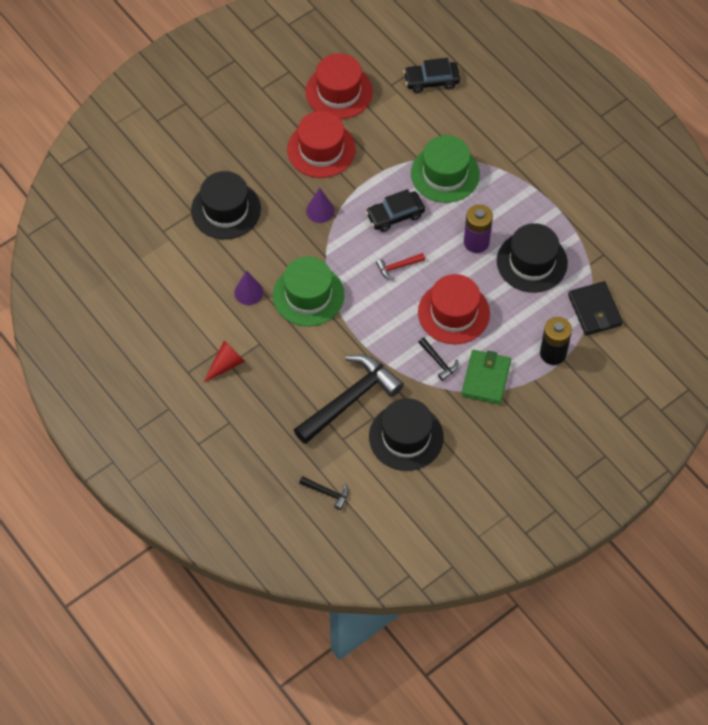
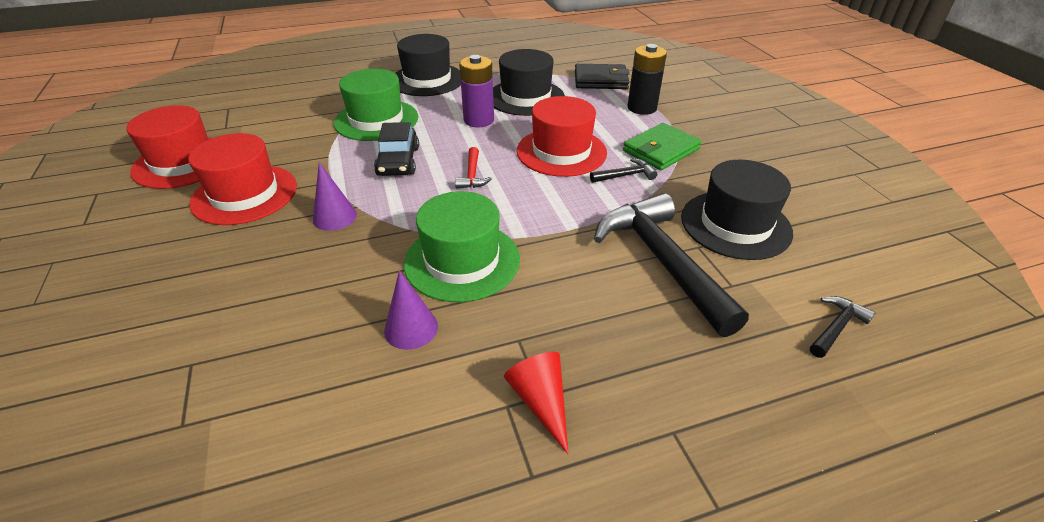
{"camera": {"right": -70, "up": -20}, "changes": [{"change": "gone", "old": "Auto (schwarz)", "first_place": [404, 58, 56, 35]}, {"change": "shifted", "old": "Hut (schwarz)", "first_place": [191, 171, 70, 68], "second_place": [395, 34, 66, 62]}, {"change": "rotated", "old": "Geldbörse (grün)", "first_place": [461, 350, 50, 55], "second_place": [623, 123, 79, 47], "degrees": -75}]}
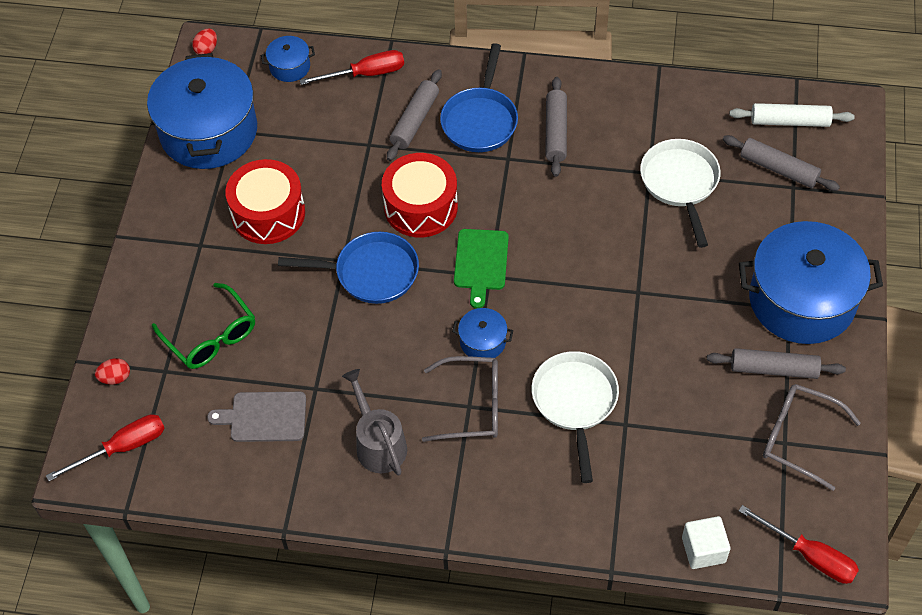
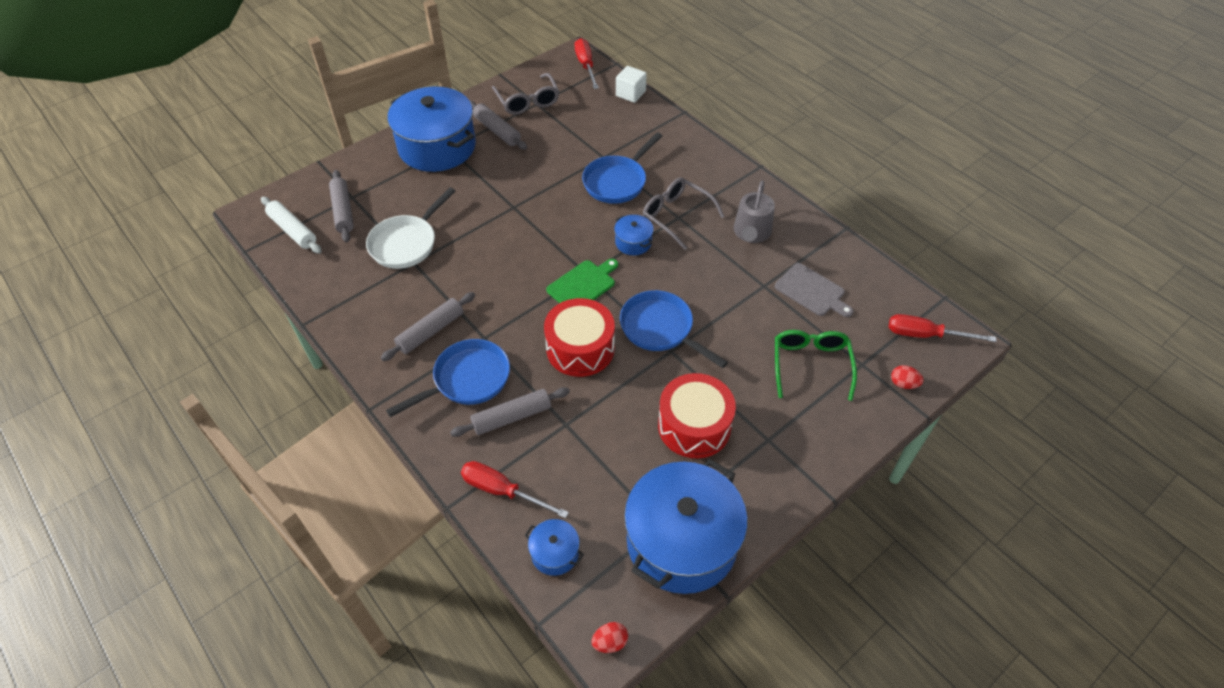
{"camera": {"right": -140, "up": -5}, "changes": [{"change": "repainted", "old": "Pfanne (weiß)", "new": "Pfanne (blau)", "first_place": [532, 351, 87, 132], "second_place": [582, 133, 80, 71]}]}
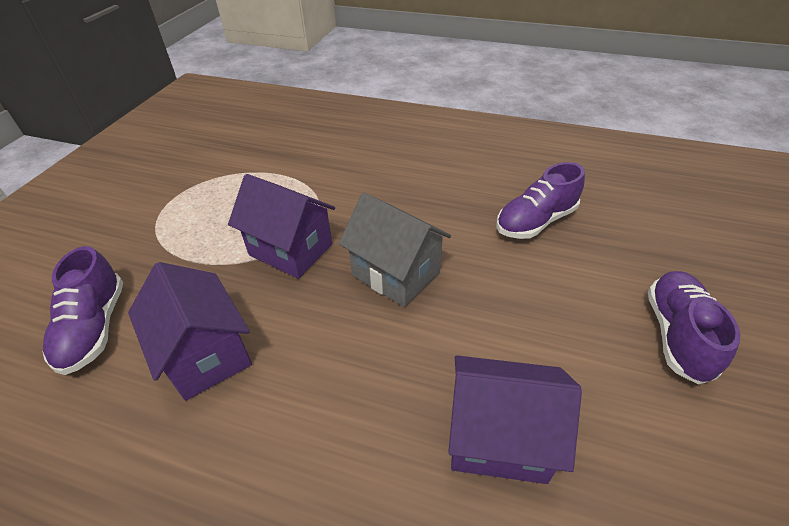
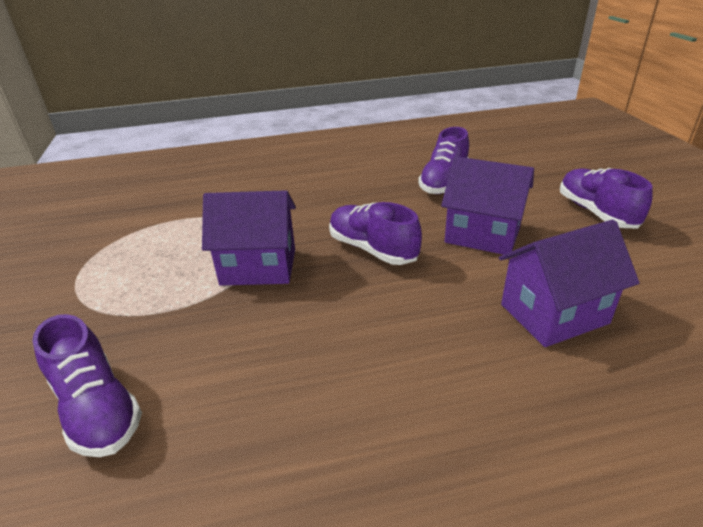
{"camera": {"right": -30, "up": -10}, "changes": [{"change": "shifted", "old": "Haus (lila)", "first_place": [128, 262, 124, 139], "second_place": [441, 156, 93, 99]}, {"change": "swapped", "old": "Haus (grau)", "new": "Schuh (lila)", "first_place": [339, 193, 112, 114], "second_place": [329, 202, 93, 63]}]}
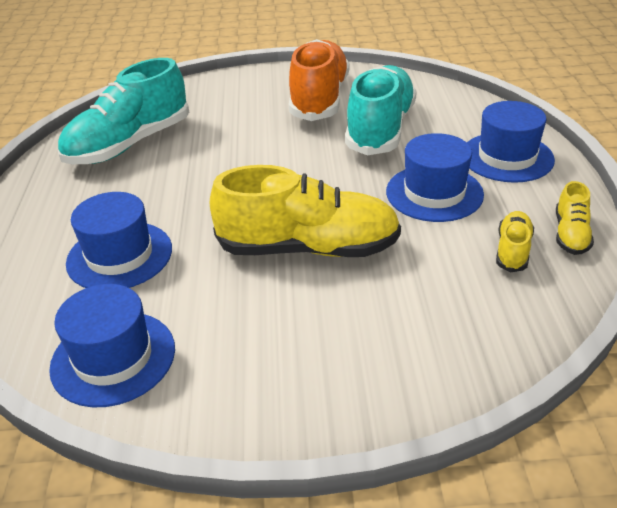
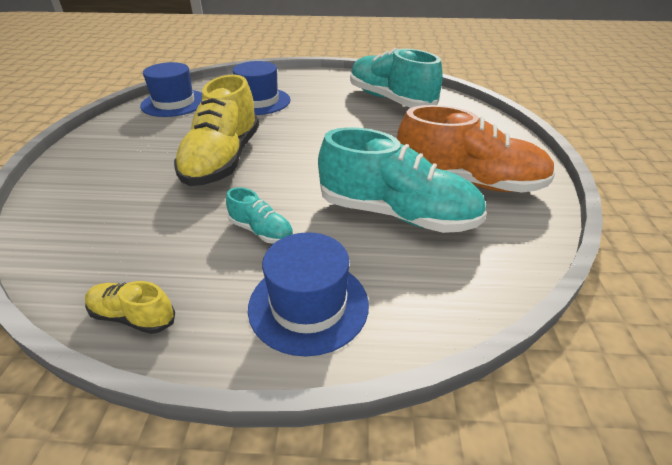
{"camera": {"right": 95, "up": 0}, "changes": [{"change": "gone", "old": "Schuh (gelb)", "first_place": [496, 211, 38, 61]}, {"change": "swapped", "old": "Hut (blau)", "new": "Schuh (türkis)", "first_place": [386, 133, 98, 89], "second_place": [226, 187, 67, 57]}]}
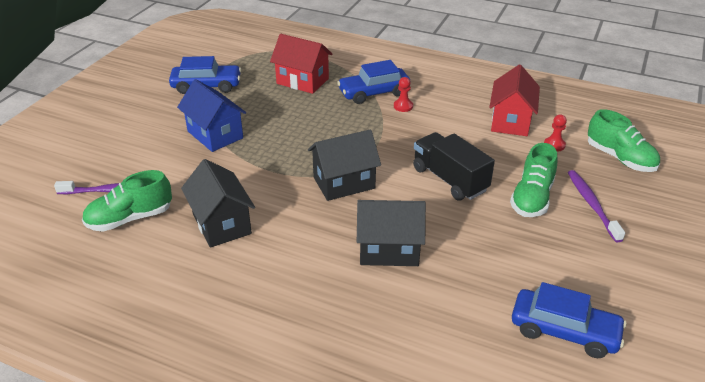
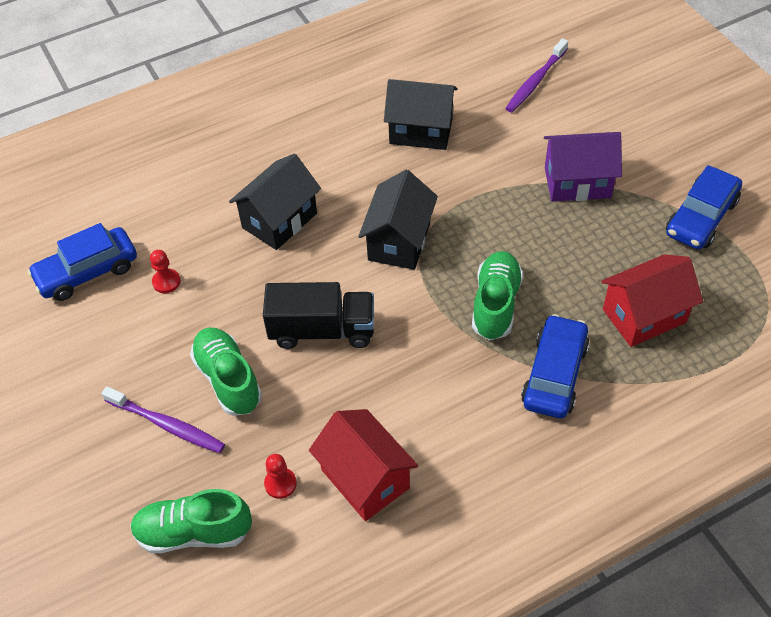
{"camera": {"right": 130, "up": 15}, "changes": [{"change": "shifted", "old": "Schuh (grün)", "first_place": [82, 170, 90, 62], "second_place": [472, 251, 51, 89]}, {"change": "shifted", "old": "Bauer (rot)", "first_place": [394, 77, 19, 35], "second_place": [150, 250, 31, 43]}, {"change": "repainted", "old": "Haus (blau)", "new": "Haus (lila)", "first_place": [177, 79, 69, 73], "second_place": [544, 132, 78, 70]}]}
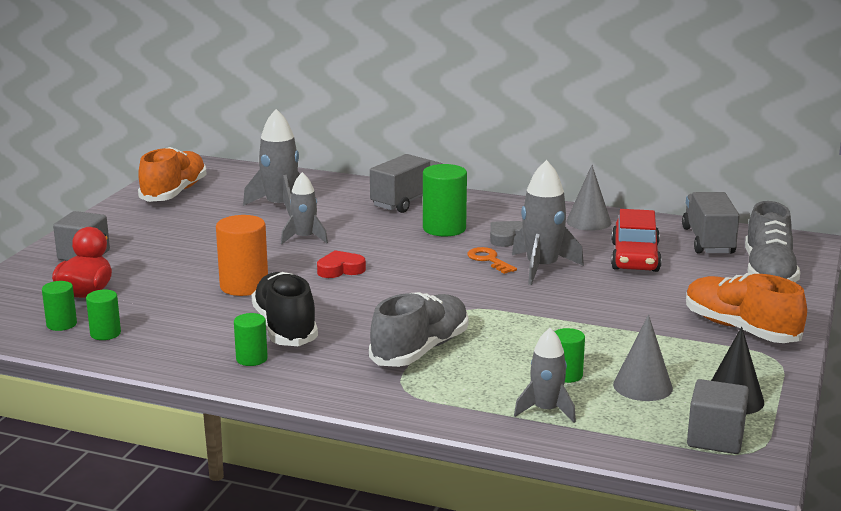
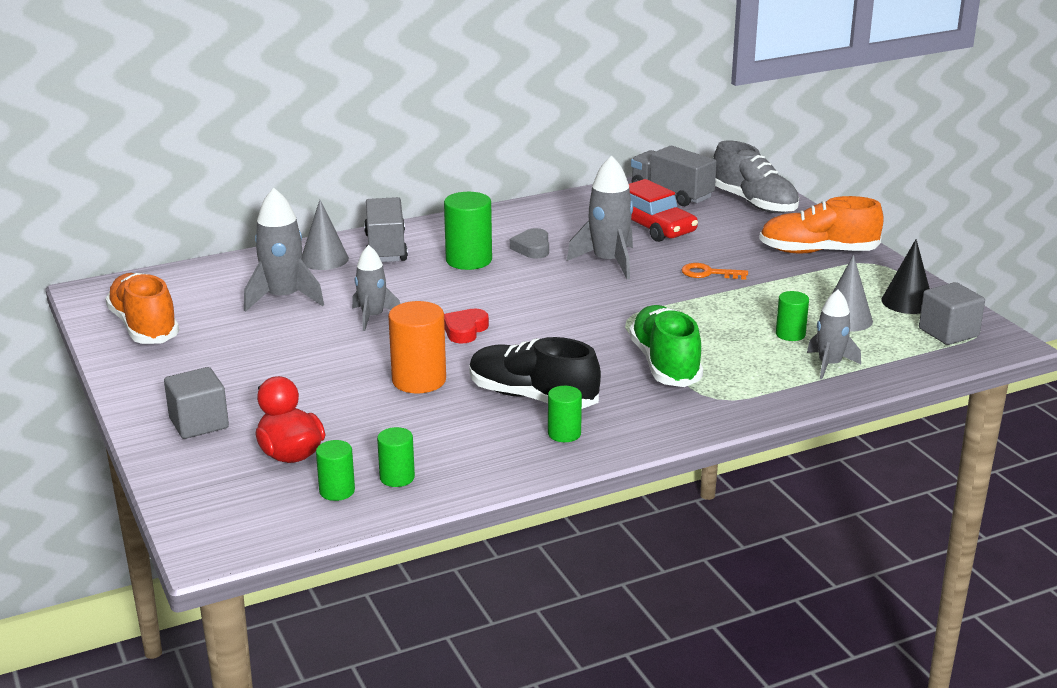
{"camera": {"right": -45, "up": 5}, "changes": [{"change": "shifted", "old": "Schlüssel (orange)", "first_place": [467, 247, 50, 27], "second_place": [681, 263, 67, 17]}, {"change": "shifted", "old": "Kegel (grau)", "first_place": [566, 165, 45, 66], "second_place": [302, 200, 47, 70]}, {"change": "repainted", "old": "Schuh (grau)", "new": "Schuh (grün)", "first_place": [369, 292, 100, 75], "second_place": [629, 305, 74, 82]}]}
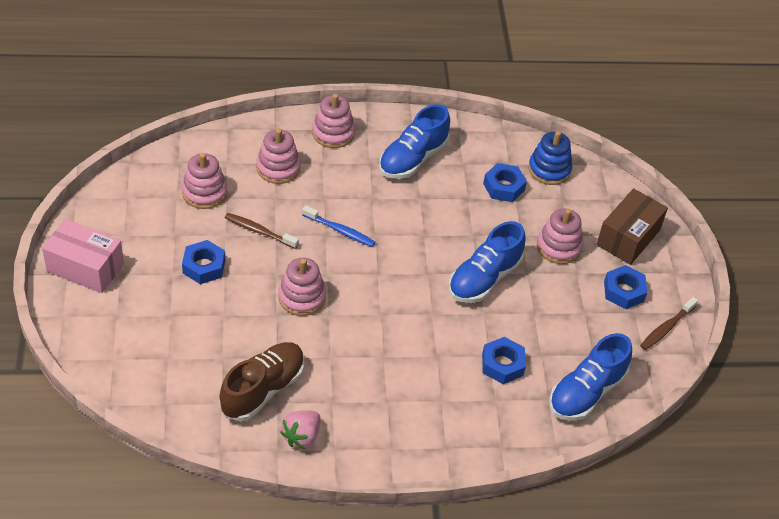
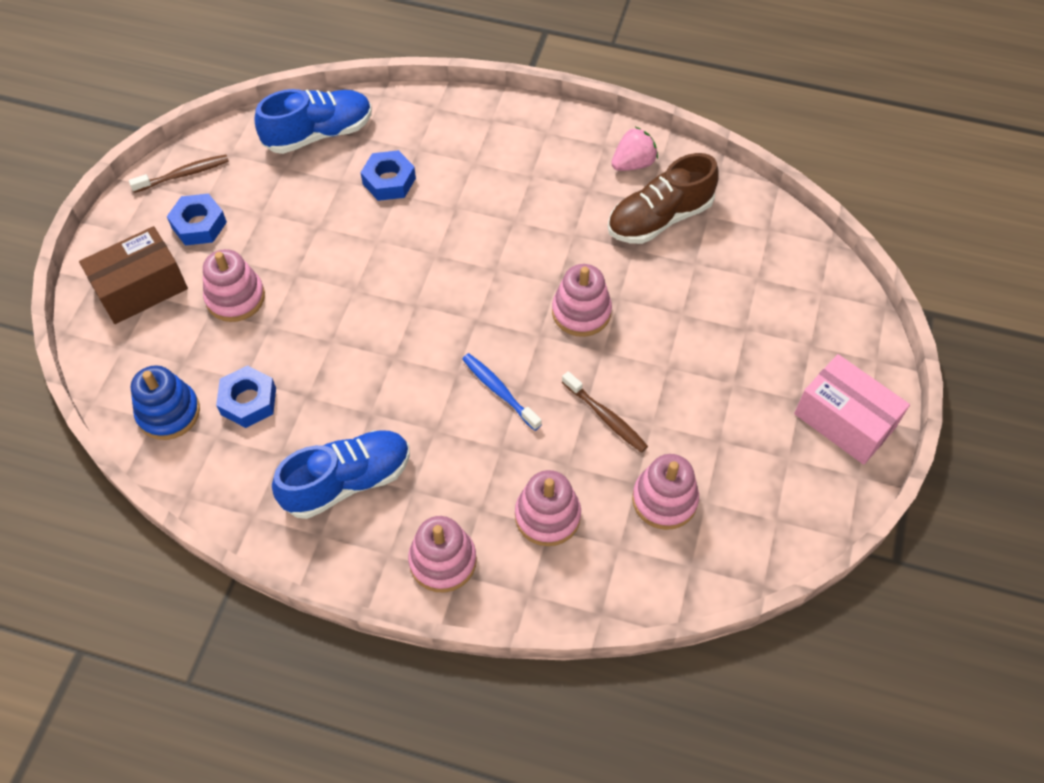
{"camera": {"right": -155, "up": 10}, "changes": [{"change": "gone", "old": "Sechskantmutter (blau)", "first_place": [182, 240, 43, 44]}, {"change": "gone", "old": "Schuh (blau)", "first_place": [449, 221, 77, 82]}]}
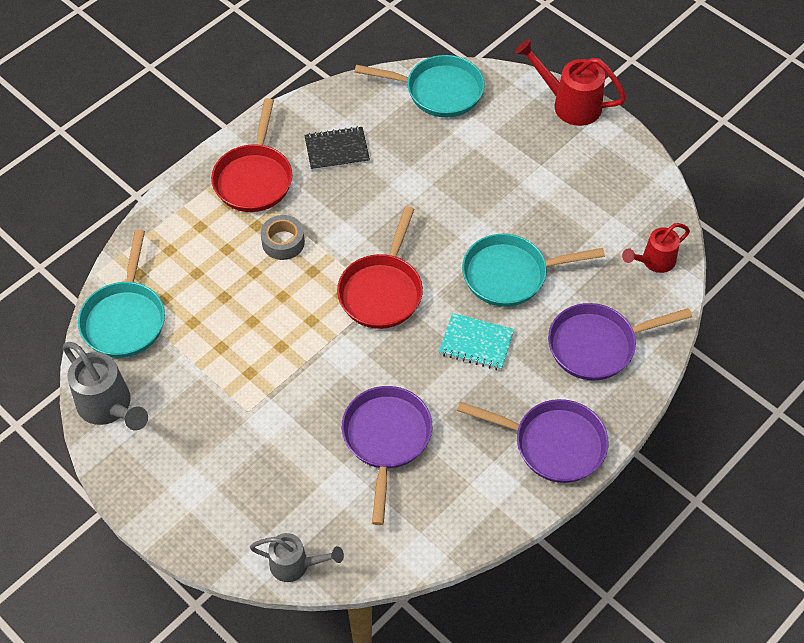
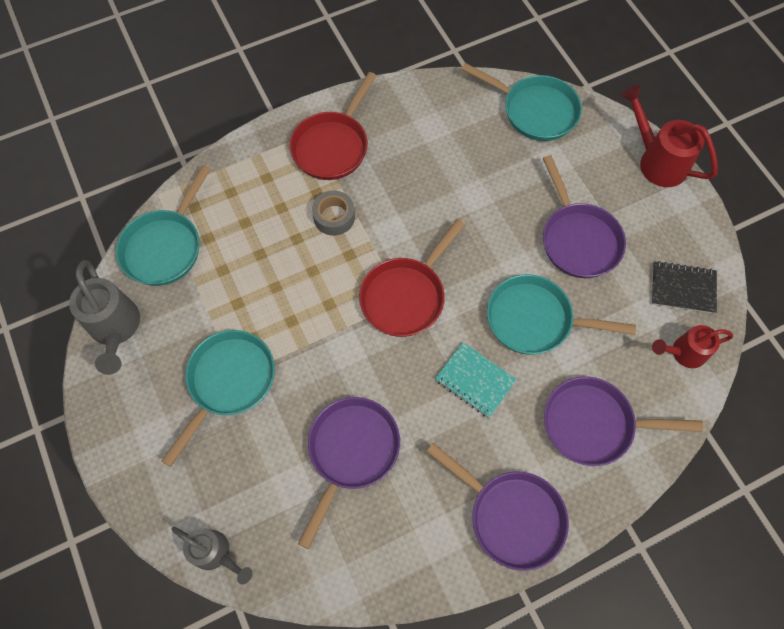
{"camera": {"right": 20, "up": 10}, "changes": [{"change": "new", "new": "Pfanne (türkis)", "second_place": [162, 330, 113, 137]}, {"change": "new", "new": "Pfanne (lila)", "second_place": [542, 155, 84, 123]}, {"change": "shifted", "old": "Notizbuch (schwarz)", "first_place": [304, 126, 66, 45], "second_place": [651, 261, 66, 53]}]}
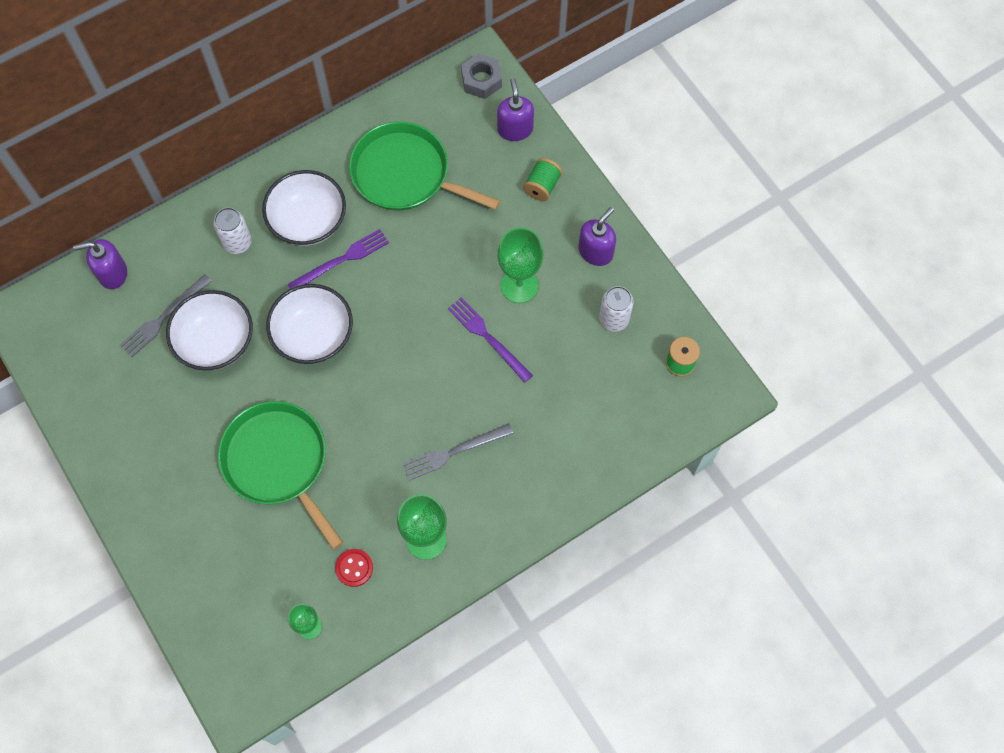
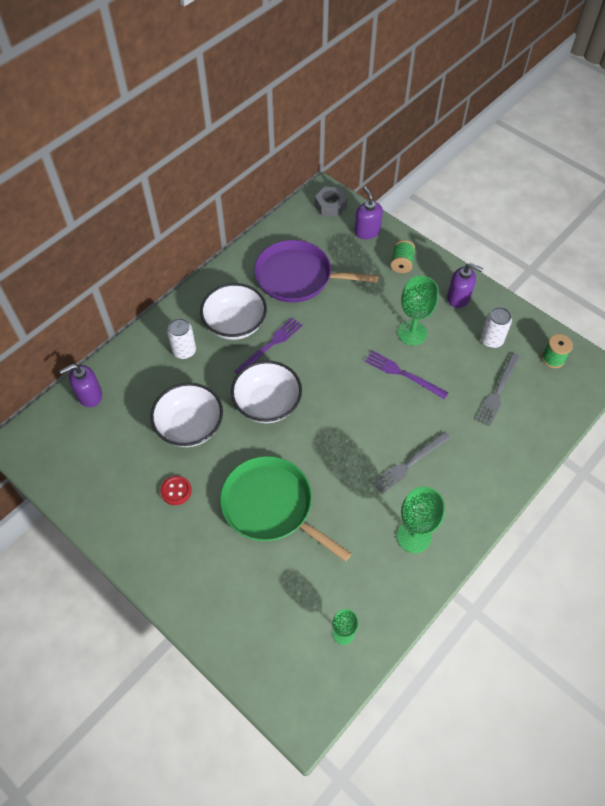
{"camera": {"right": -15, "up": -10}, "changes": [{"change": "shifted", "old": "Gabel (grau)", "first_place": [119, 274, 93, 83], "second_place": [476, 353, 44, 73]}, {"change": "shifted", "old": "Knopf (rot)", "first_place": [335, 549, 38, 38], "second_place": [160, 476, 32, 29]}, {"change": "repainted", "old": "Pfanne (grün)", "new": "Pfanne (lila)", "first_place": [349, 122, 151, 88], "second_place": [254, 240, 125, 63]}, {"change": "rotated", "old": "Seifenspender (lila)", "first_place": [578, 207, 38, 59], "second_place": [447, 263, 36, 45], "degrees": 90}]}
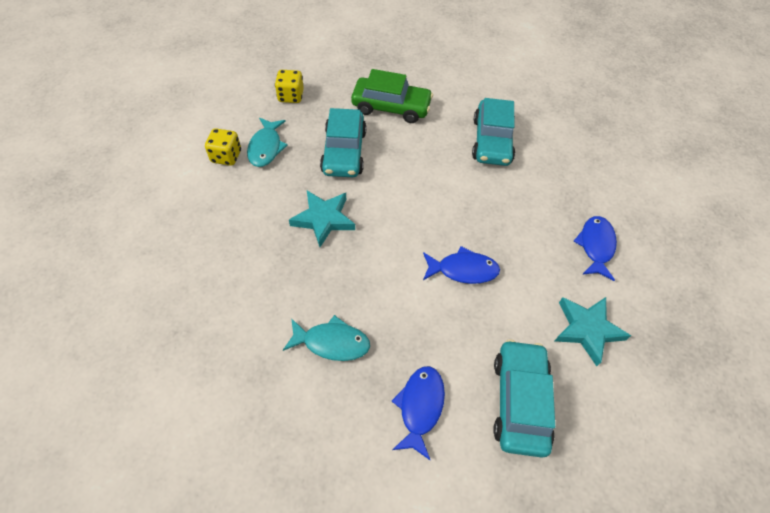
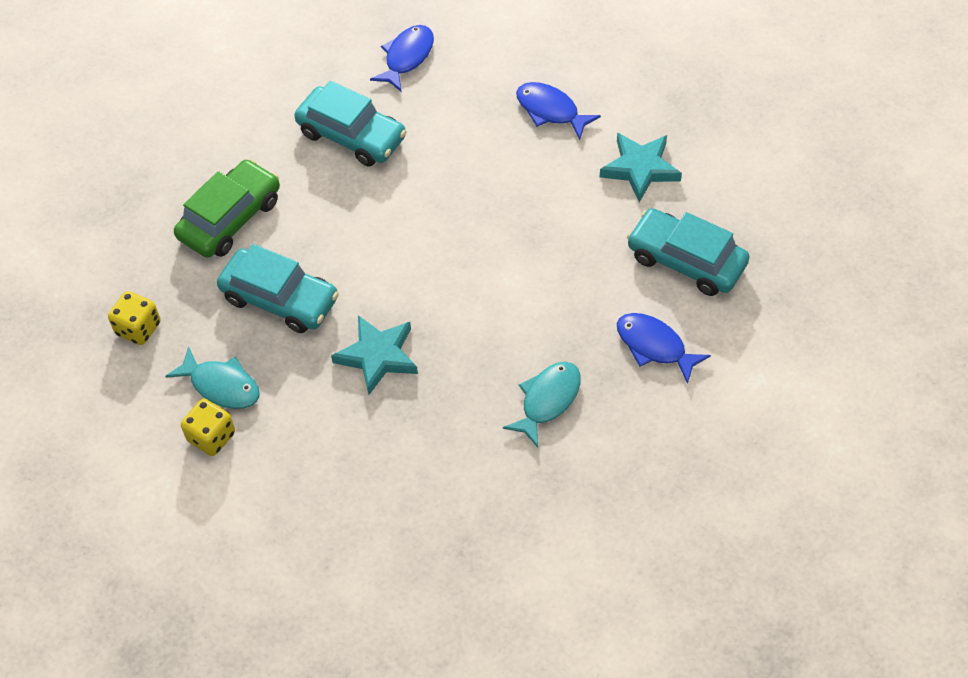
{"camera": {"right": -60, "up": 0}, "changes": [{"change": "shifted", "old": "Fisch (blau)", "first_place": [423, 246, 77, 38], "second_place": [370, 25, 64, 66]}]}
